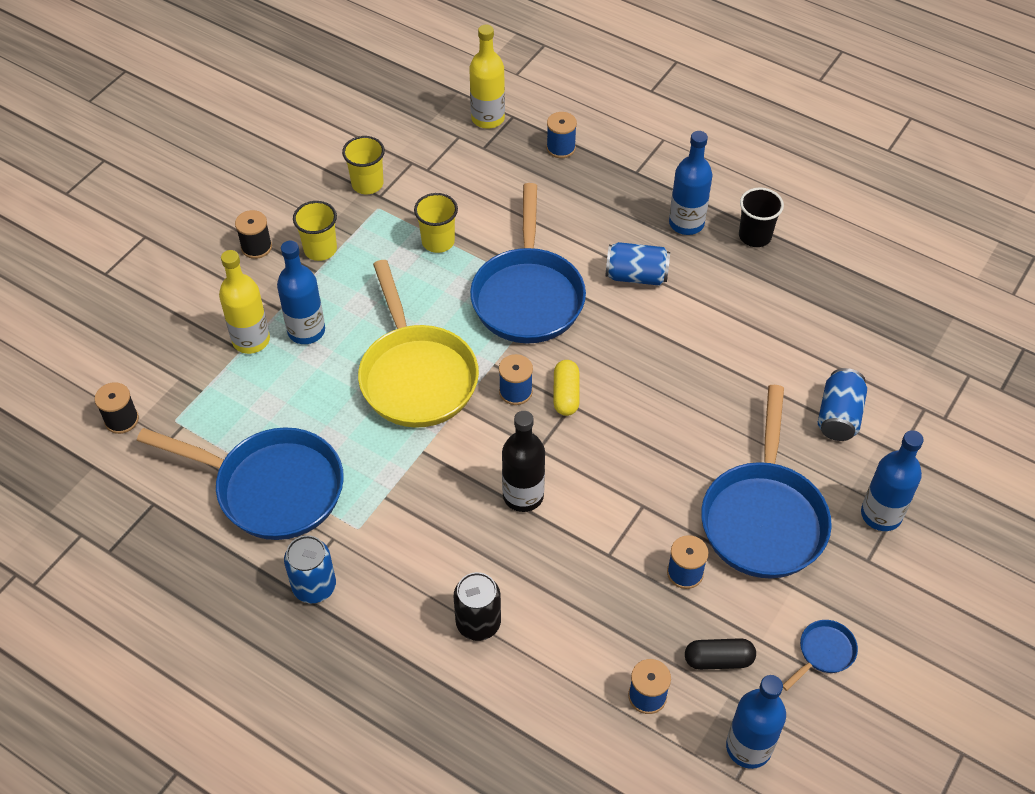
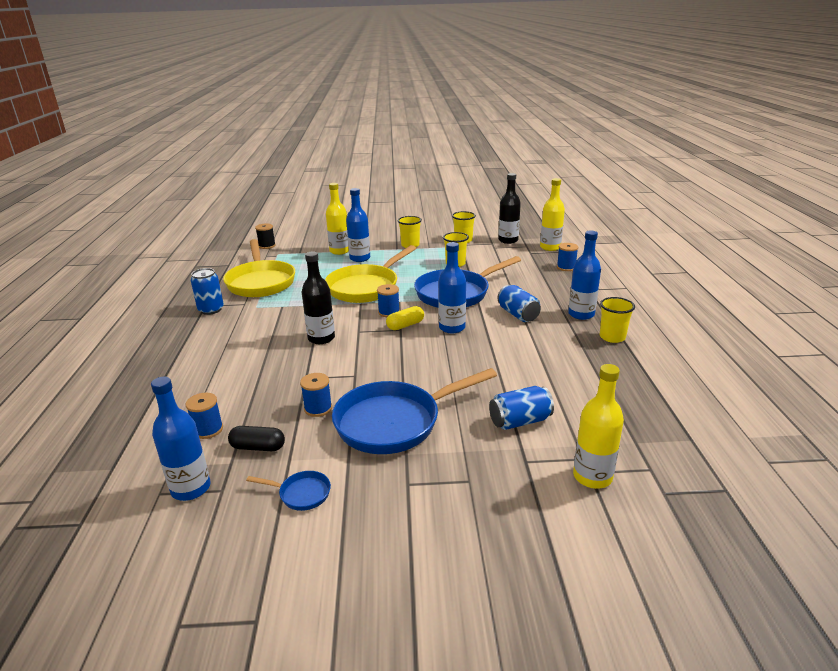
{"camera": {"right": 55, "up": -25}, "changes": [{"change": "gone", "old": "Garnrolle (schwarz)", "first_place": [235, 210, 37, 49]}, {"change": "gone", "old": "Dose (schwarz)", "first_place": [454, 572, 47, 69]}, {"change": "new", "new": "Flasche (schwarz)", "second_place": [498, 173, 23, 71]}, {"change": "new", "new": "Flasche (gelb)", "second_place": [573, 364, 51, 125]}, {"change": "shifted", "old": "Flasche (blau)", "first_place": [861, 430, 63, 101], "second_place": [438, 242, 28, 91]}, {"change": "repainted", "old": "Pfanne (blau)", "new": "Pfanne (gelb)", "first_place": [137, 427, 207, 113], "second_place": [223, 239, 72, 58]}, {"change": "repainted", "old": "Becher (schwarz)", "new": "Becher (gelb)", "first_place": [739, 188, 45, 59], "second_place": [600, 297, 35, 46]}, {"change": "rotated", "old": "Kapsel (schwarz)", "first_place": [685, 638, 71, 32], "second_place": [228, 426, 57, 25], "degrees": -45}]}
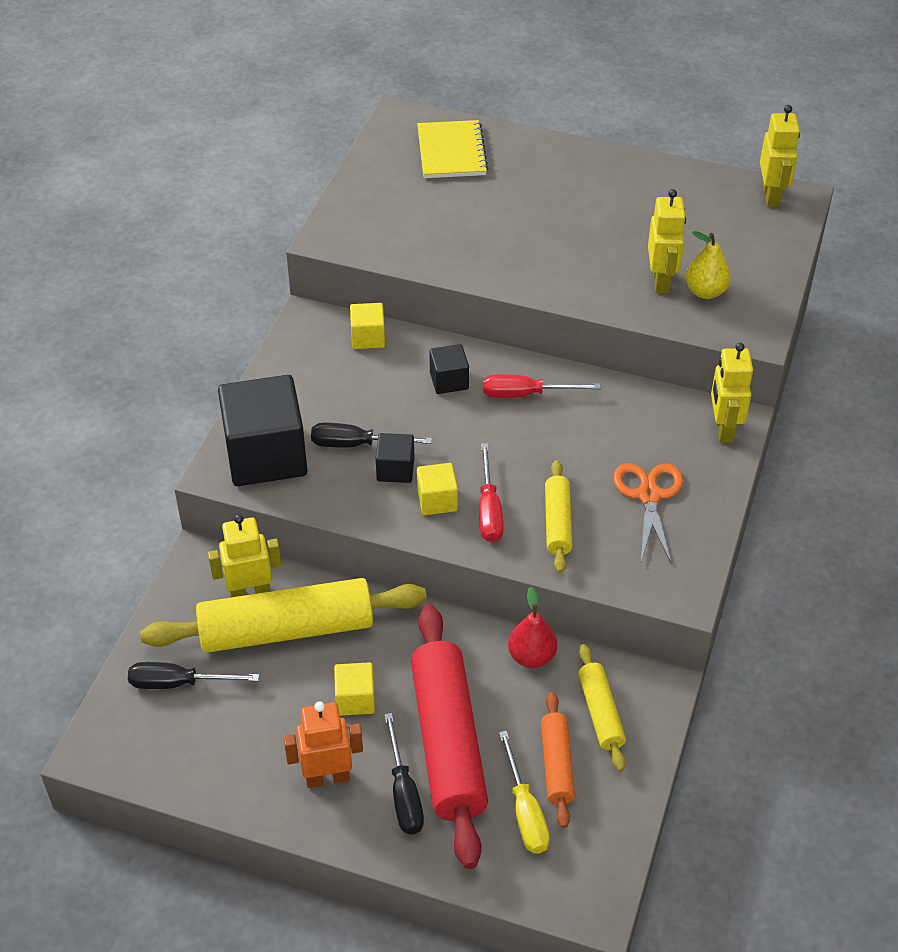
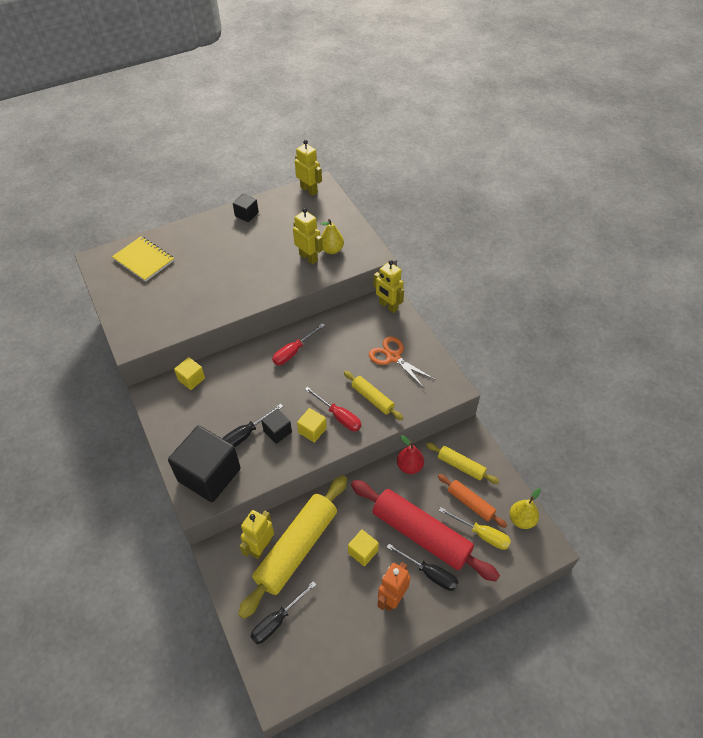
{"camera": {"right": -45, "up": 5}, "changes": [{"change": "new", "new": "Birne (gelb)", "second_place": [509, 488, 32, 41]}, {"change": "shifted", "old": "Kubus (schwarz)", "first_place": [429, 344, 40, 50], "second_place": [233, 194, 26, 28]}]}
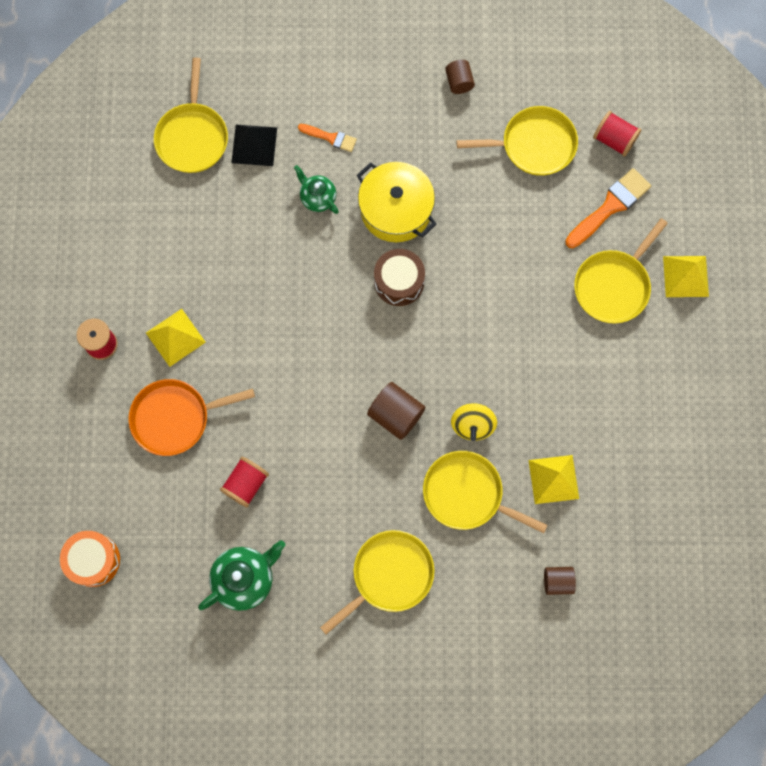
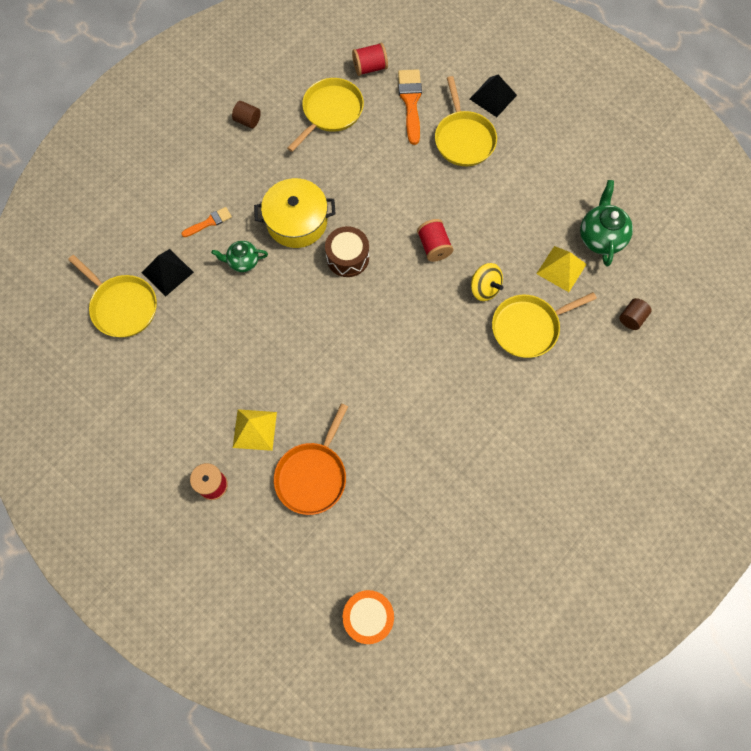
{"camera": {"right": -50, "up": -5}, "changes": [{"change": "gone", "old": "Pfanne (gelb)", "first_place": [320, 530, 115, 104]}, {"change": "gone", "old": "Vollzylinder (braun)", "first_place": [367, 382, 58, 58]}, {"change": "shifted", "old": "Teekanne (grün)", "first_place": [198, 540, 87, 71], "second_place": [580, 180, 53, 86]}, {"change": "shifted", "old": "Garnrolle (rot)", "first_place": [220, 457, 49, 51], "second_place": [417, 219, 37, 43]}, {"change": "repainted", "old": "Pyramide (gelb)", "new": "Pyramide (schwarz)", "first_place": [663, 256, 46, 41], "second_place": [470, 75, 47, 42]}]}
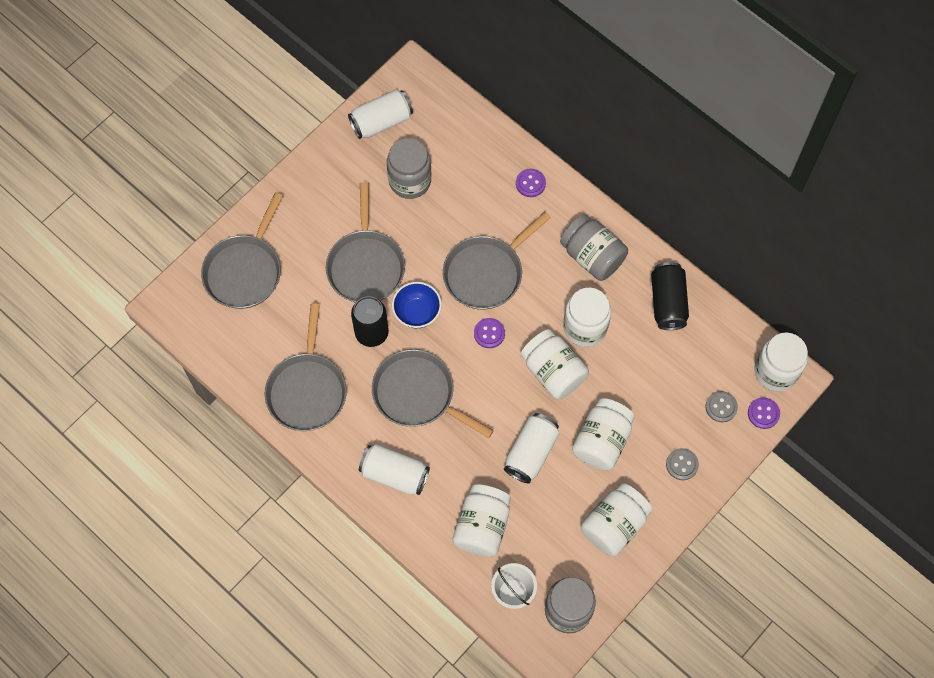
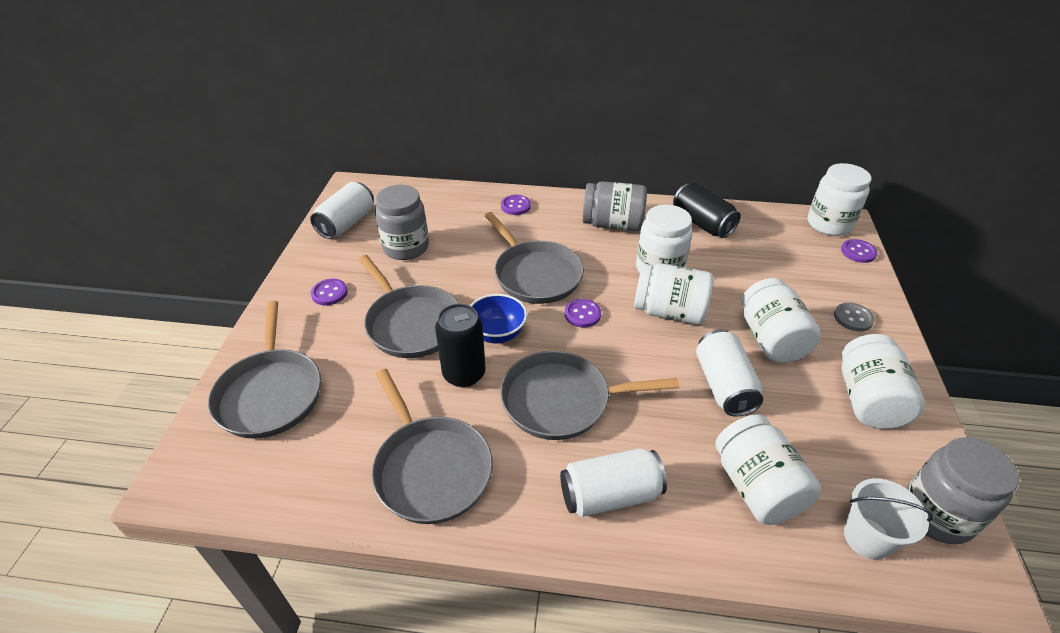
{"camera": {"right": -35, "up": -25}, "changes": [{"change": "gone", "old": "Knopf (grau)", "first_place": [706, 391, 32, 31]}, {"change": "new", "new": "Knopf (lila)", "second_place": [311, 279, 37, 27]}, {"change": "rotated", "old": "Pfanne (grau)", "first_place": [443, 212, 108, 98], "second_place": [484, 212, 100, 92], "degrees": -45}]}
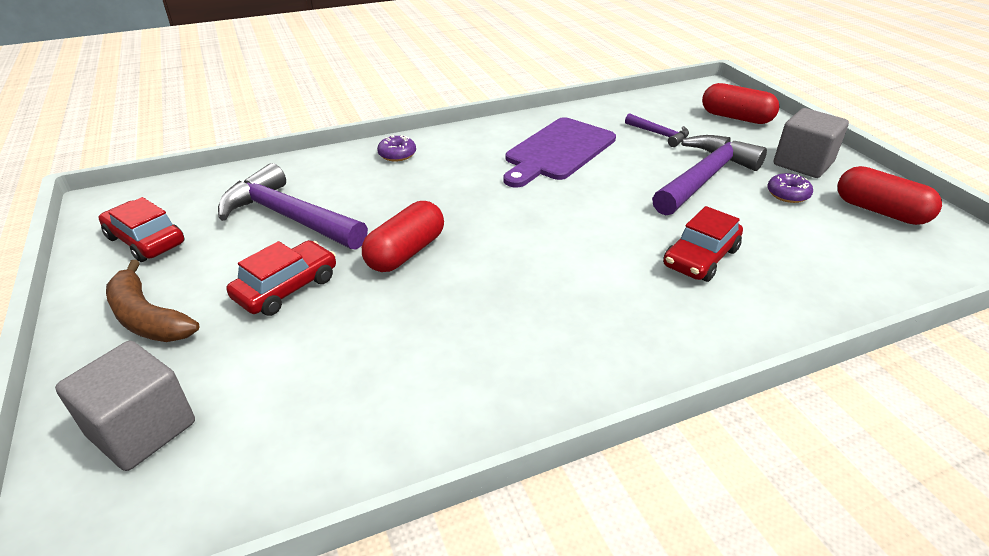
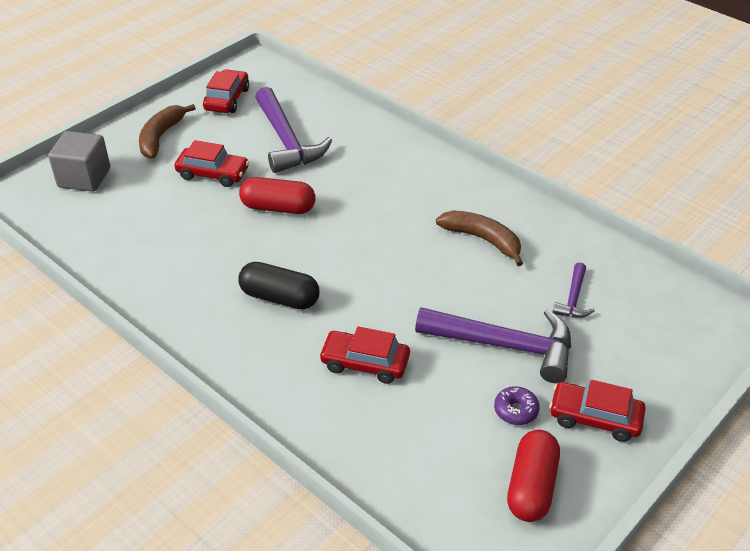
{"camera": {"right": 65, "up": 5}, "changes": [{"change": "gone", "old": "Donut (lila)", "first_place": [377, 135, 39, 26]}, {"change": "gone", "old": "Kapsel (rot)", "first_place": [702, 83, 77, 41]}, {"change": "new", "new": "Kapsel (schwarz)", "second_place": [238, 262, 82, 47]}, {"change": "swapped", "old": "Schneidebrett (lila)", "new": "Banane (braun)", "first_place": [503, 117, 113, 71], "second_place": [436, 210, 87, 56]}, {"change": "swapped", "old": "Kubus (grau)", "new": "Auto (rot)", "first_place": [774, 108, 75, 70], "second_place": [549, 380, 97, 62]}, {"change": "rotated", "old": "Hammer (lila)", "first_place": [218, 163, 150, 87], "second_place": [255, 87, 77, 86], "degrees": 150}]}
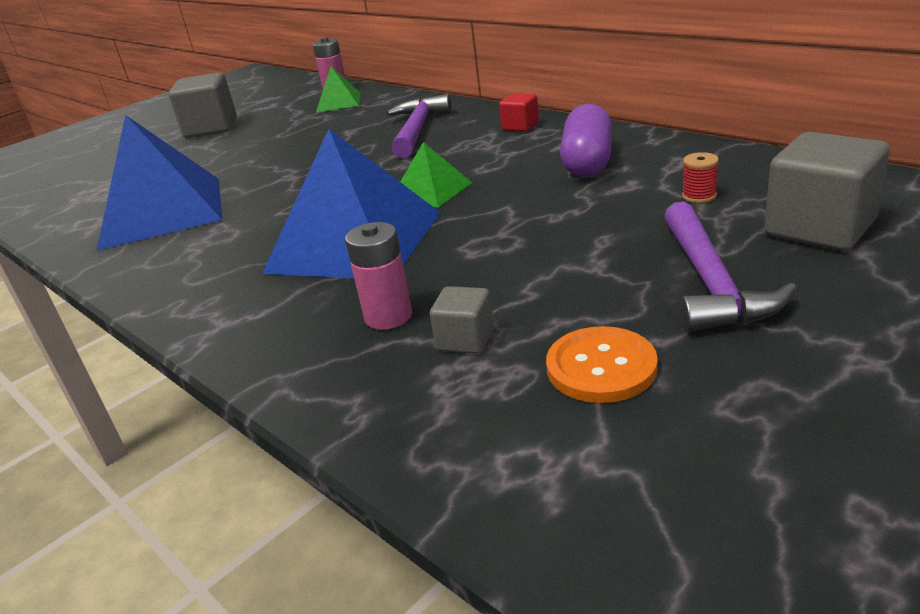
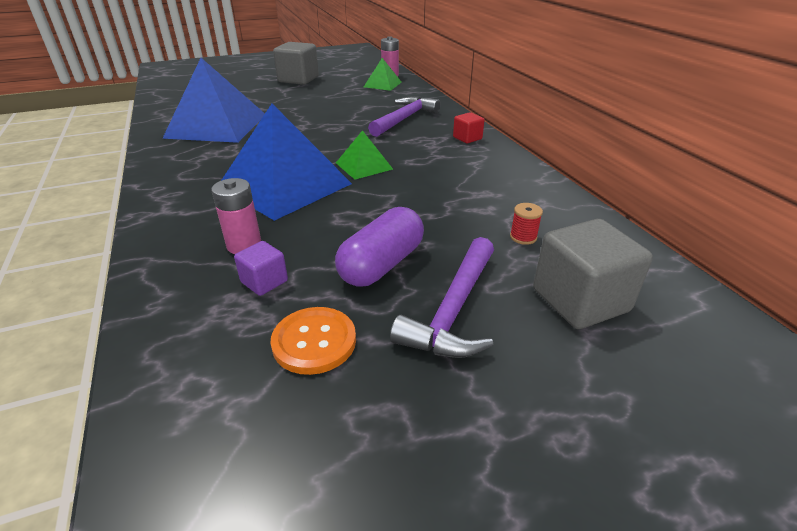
{"camera": {"right": 20, "up": 5}, "changes": [{"change": "shifted", "old": "Kapsel (lila)", "first_place": [560, 104, 52, 73], "second_place": [335, 207, 89, 80]}, {"change": "repainted", "old": "Kubus (grau)", "new": "Kubus (lila)", "first_place": [430, 286, 64, 68], "second_place": [234, 241, 54, 55]}]}
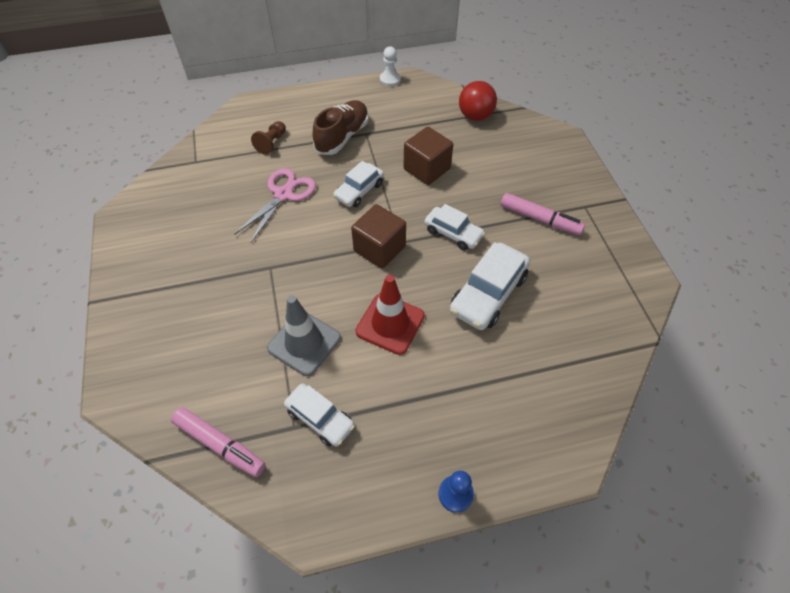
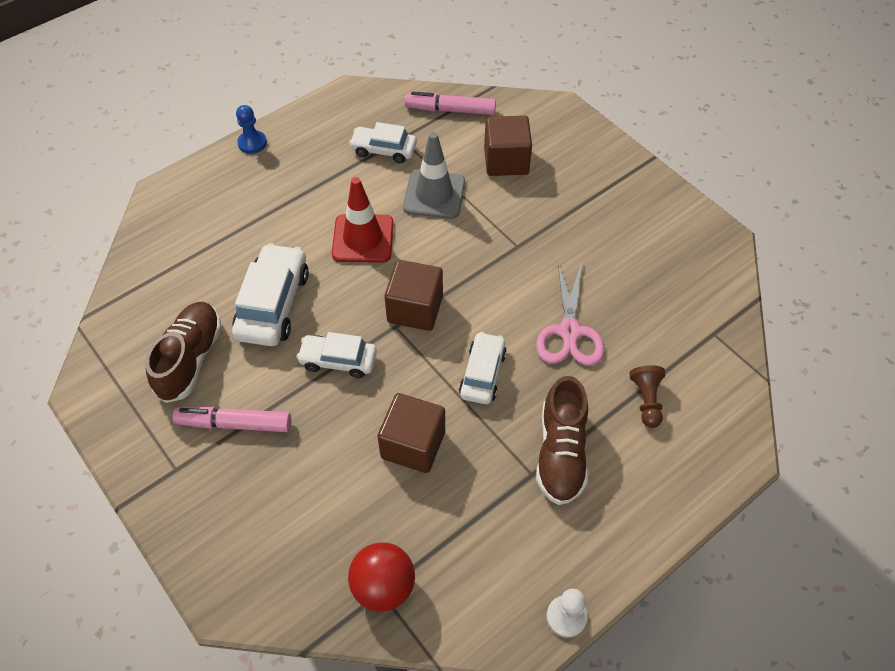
{"camera": {"right": 155, "up": 0}, "changes": [{"change": "new", "new": "Schuh (braun)", "second_place": [146, 302, 76, 101]}, {"change": "new", "new": "Kubus (braun)", "second_place": [484, 116, 48, 60]}]}
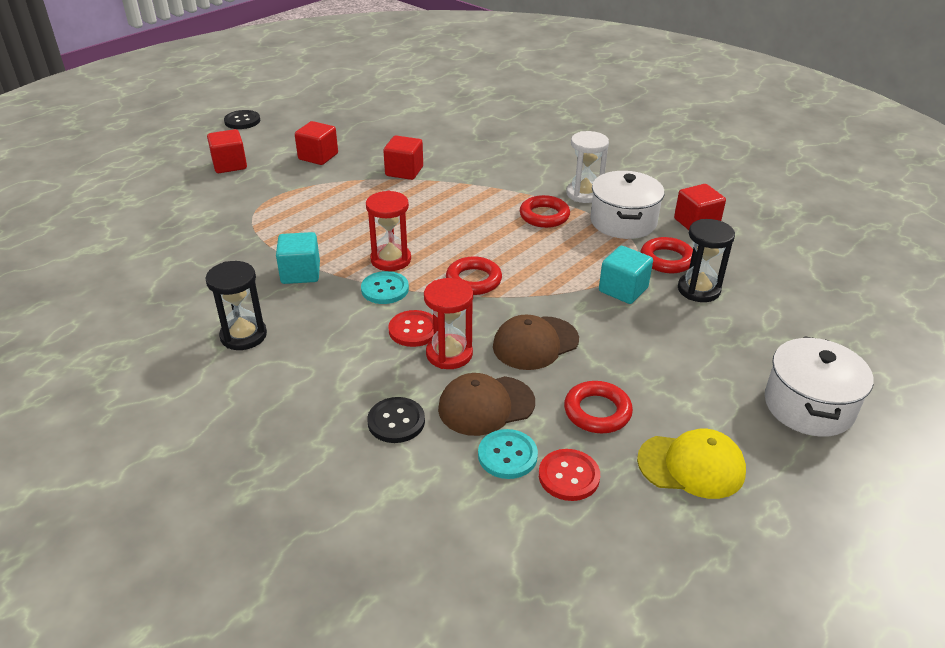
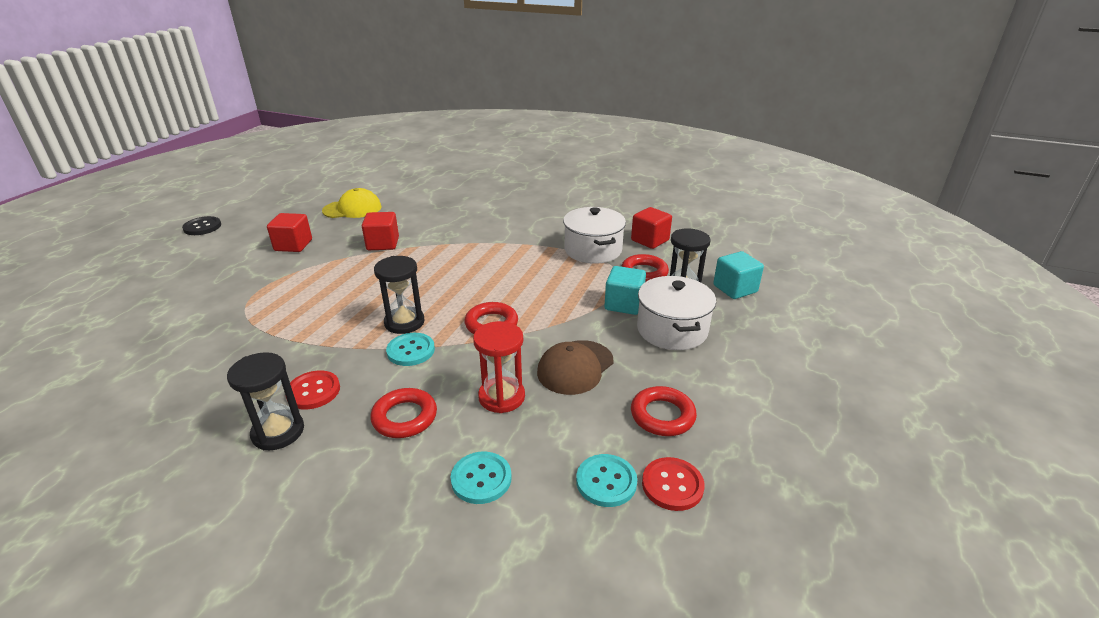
{"camera": {"right": -20, "up": -5}, "changes": [{"change": "gone", "old": "Kubus (rot)", "first_place": [207, 129, 40, 44]}, {"change": "gone", "old": "Kappe (braun)", "first_place": [438, 373, 97, 63]}, {"change": "gone", "old": "Sanduhr (weiß)", "first_place": [566, 131, 43, 72]}, {"change": "shifted", "old": "Kubus (türkis)", "first_place": [276, 232, 44, 52], "second_place": [713, 251, 51, 48]}, {"change": "shifted", "old": "Knopf (rot)", "first_place": [389, 310, 45, 37], "second_place": [285, 370, 55, 39]}, {"change": "shifted", "old": "Ring (rot)", "first_place": [520, 195, 50, 33], "second_place": [370, 388, 67, 50]}, {"change": "shifted", "old": "Kappe (gelb)", "first_place": [637, 429, 109, 70], "second_place": [322, 188, 60, 30]}, {"change": "shifted", "old": "Kochtopf (weiß)", "first_place": [765, 336, 109, 101], "second_place": [637, 276, 79, 74]}, {"change": "repainted", "old": "Sanduhr (rot)", "new": "Sanduhr (schwarz)", "first_place": [366, 191, 45, 80], "second_place": [374, 256, 51, 78]}, {"change": "repainted", "old": "Knopf (schwarz)", "new": "Knopf (türkis)", "first_place": [367, 397, 58, 46], "second_place": [451, 452, 60, 52]}]}
